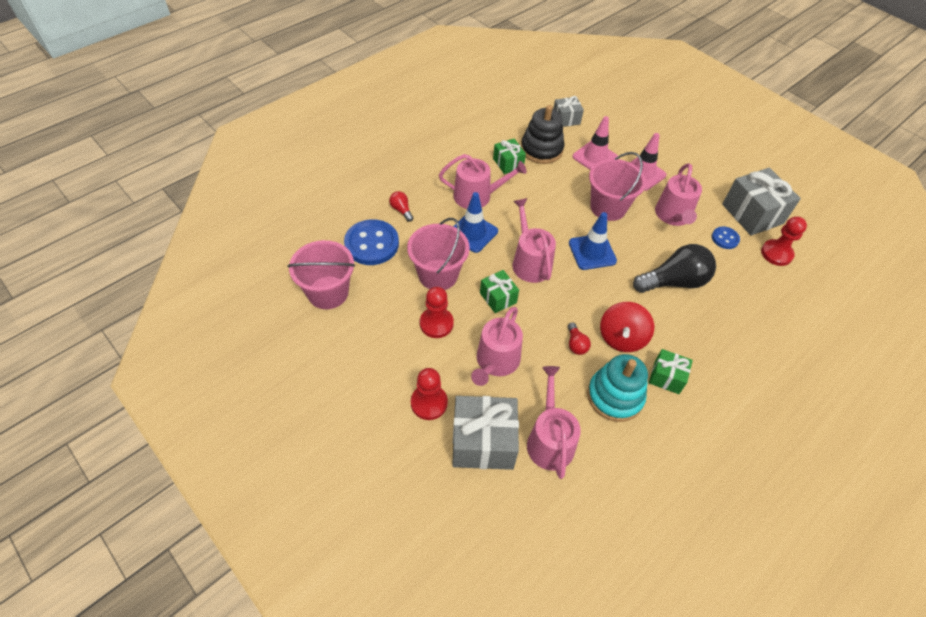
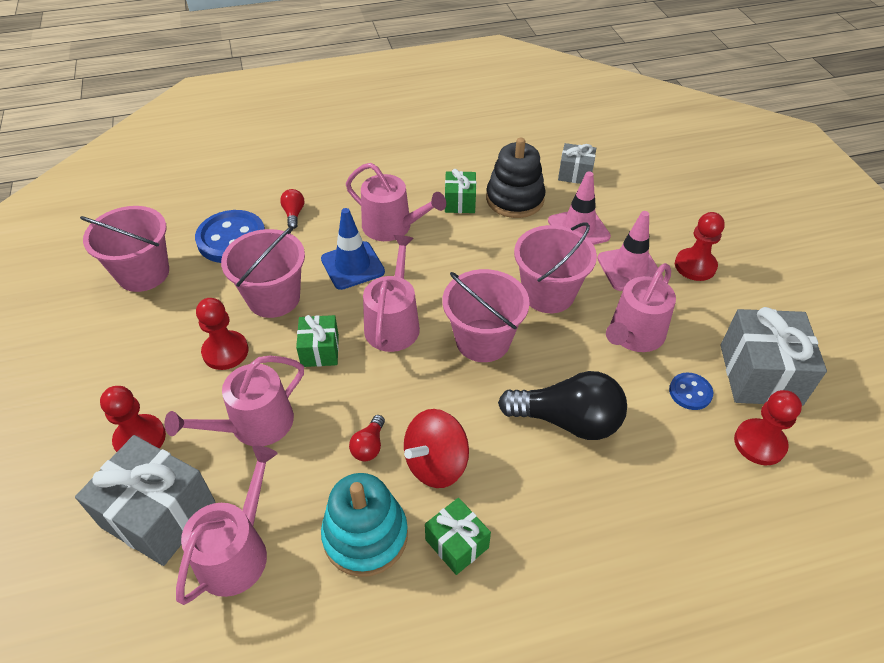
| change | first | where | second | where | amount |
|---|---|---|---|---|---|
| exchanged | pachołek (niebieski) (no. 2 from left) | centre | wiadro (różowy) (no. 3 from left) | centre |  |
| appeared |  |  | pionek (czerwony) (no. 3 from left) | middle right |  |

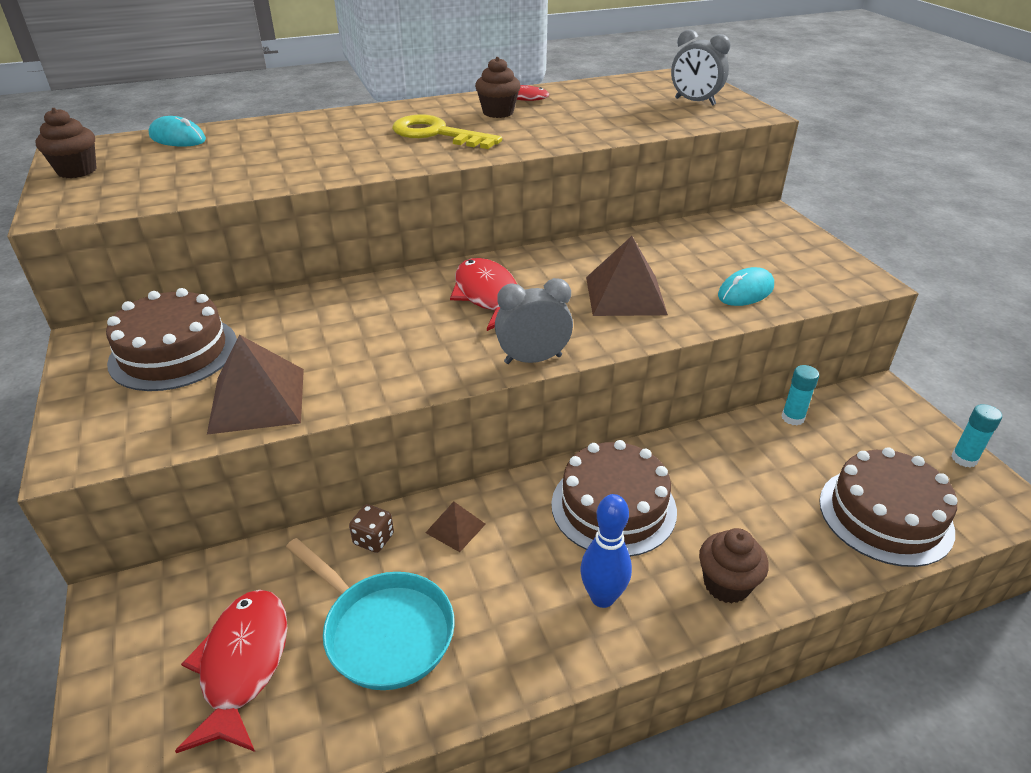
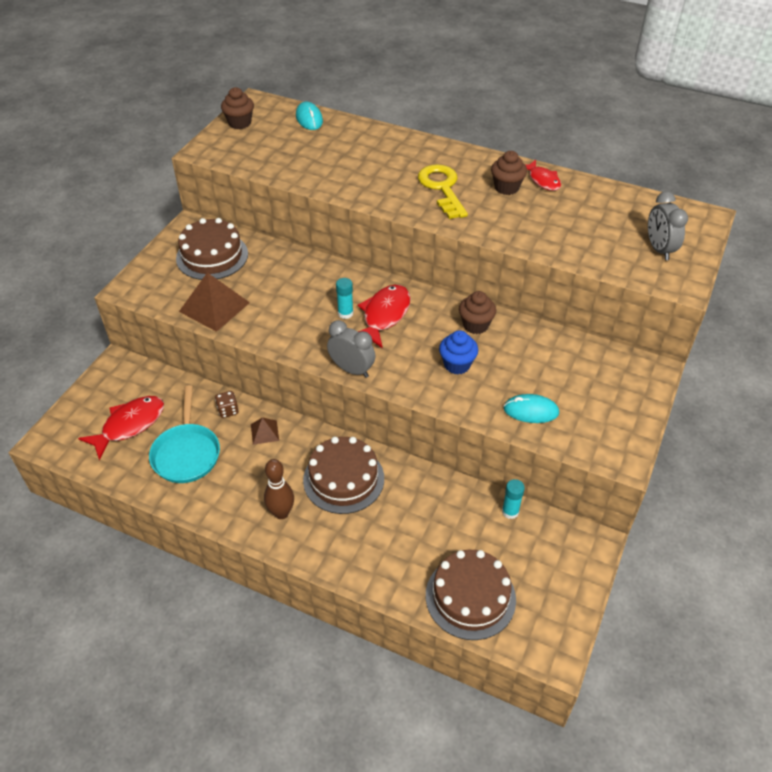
| change | first | where | second | where | amount |
|---|---|---|---|---|---|
| exchanged | piramida (brązowy) (no. 3 from left) | centre | muffinka (niebieski) | centre |  |
| relocated | klej w sztyfcie (turkusowy) (no. 2 from left in the first image) | middle right | klej w sztyfcie (turkusowy) (no. 1 from left) | centre |  |
| colour | kręgiel (niebieski) | bottom centre | kręgiel (brązowy) | centre |  |
| relocated | muffinka (brązowy) (no. 3 from left in the first image) | bottom right | muffinka (brązowy) (no. 2 from left) | centre |  |

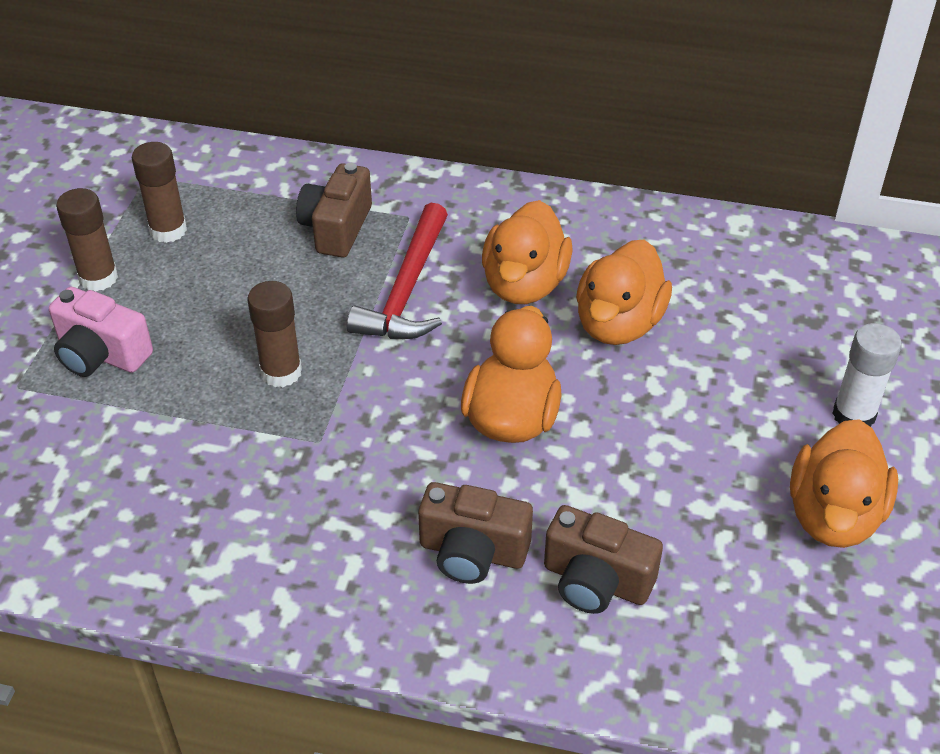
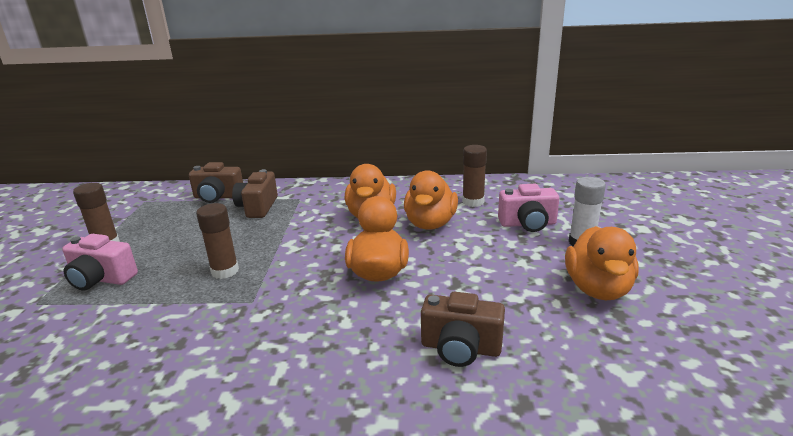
| change | first | where | second | where | amount |
|---|---|---|---|---|---|
| relocated | klej w sztyfcie (brązowy) (no. 2 from left in the first image) | top left | klej w sztyfcie (brązowy) (no. 3 from left) | centre |  |
| missing | młotek (czerwony) | centre |  |  |  |
| relocated | aparat fotograficzny (brązowy) (no. 2 from left in the first image) | bottom centre | aparat fotograficzny (brązowy) (no. 1 from left) | middle left |  |
| appeared |  |  | aparat fotograficzny (różowy) (no. 2 from left) | centre |  |

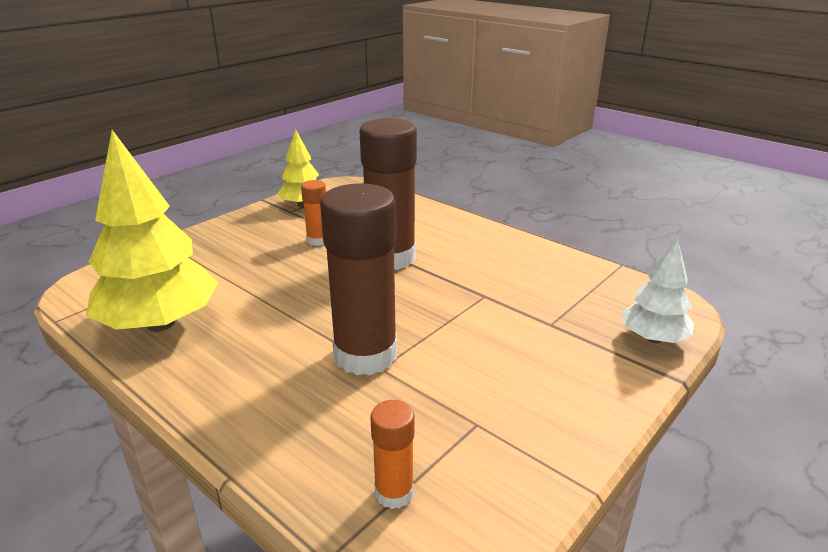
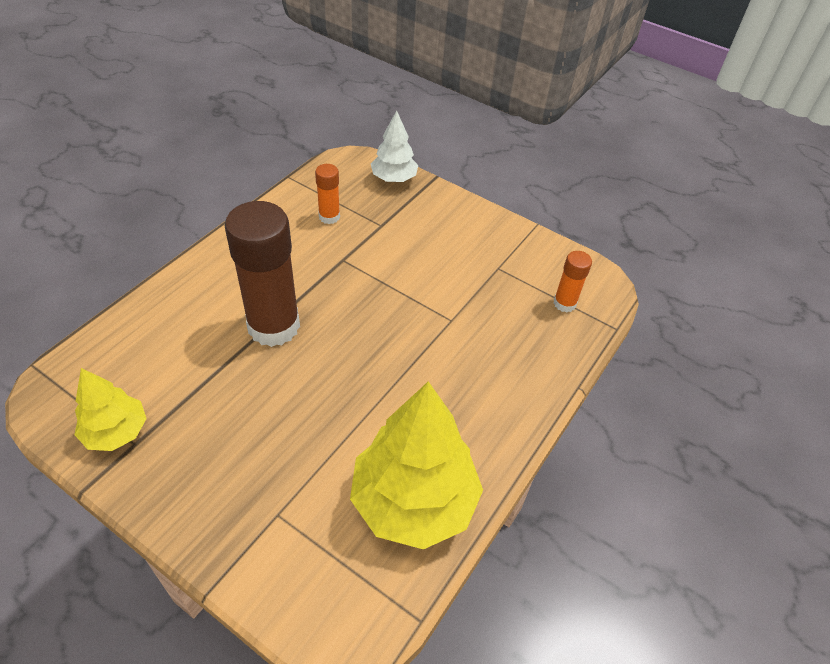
| change | first | where | second | where | amount |
|---|---|---|---|---|---|
| relocated | klej w sztyfcie (pomarańczowy) (no. 1 from left) | centre |  | top centre |  |
| missing | klej w sztyfcie (brązowy) (no. 1 from left) | centre |  |  |  |

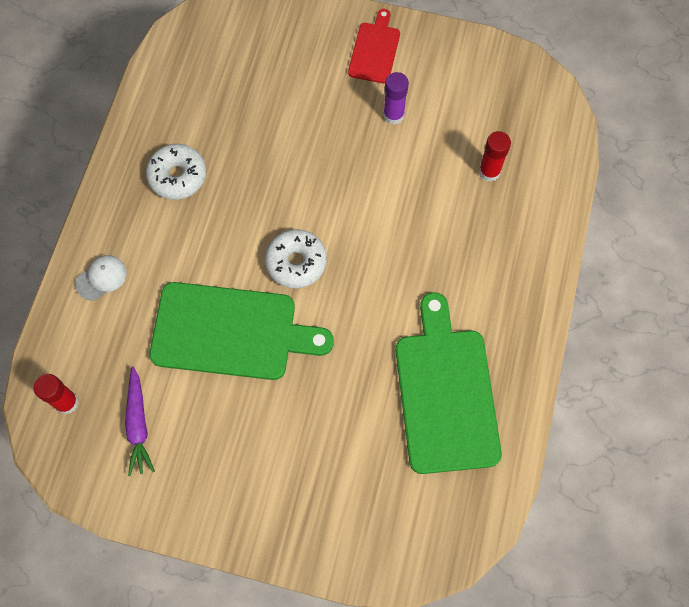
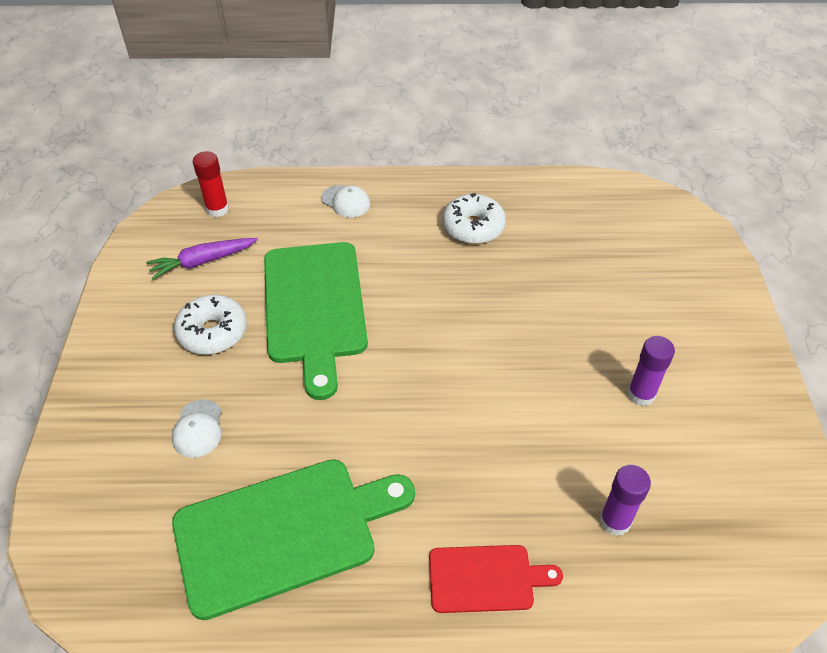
| change | first | where | second | where | amount |
|---|---|---|---|---|---|
| relocated | deska do krojenia (czerwony) | top centre |  | bottom centre |  |
| colour | klej w sztyfcie (czerwony) (no. 2 from left) | top right | klej w sztyfcie (fioletowy) (no. 1 from left) | bottom right |  |
| relocated | donut (biały) (no. 2 from left in the first image) | centre | donut (biały) (no. 1 from left) | middle left |  |
| appeared |  |  | czapka (biały) (no. 1 from left) | middle left |  |

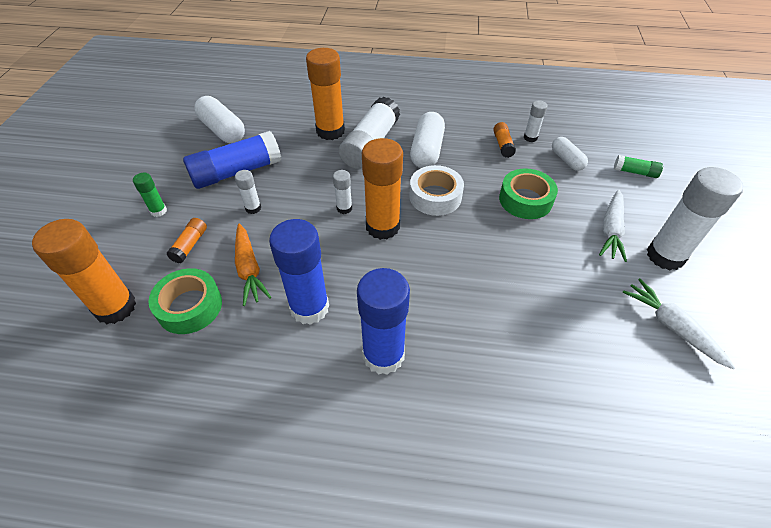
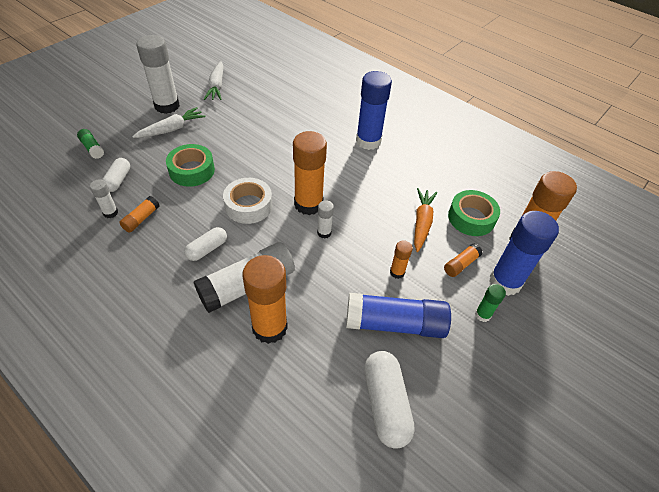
| change | first | where | second | where | amount |
|---|---|---|---|---|---|
| size | kapsułka (biały) (no. 2 from left) | top centre |  | middle left | x0.61 |
| colour | klej w sztyfcie (biały) (no. 1 from left) | middle left | klej w sztyfcie (pomarańczowy) (no. 4 from left) | centre |  |
| relocated | klej w sztyfcie (niebieski) (no. 2 from left in the first image) | centre | klej w sztyfcie (niebieski) (no. 3 from left) | middle right |  |

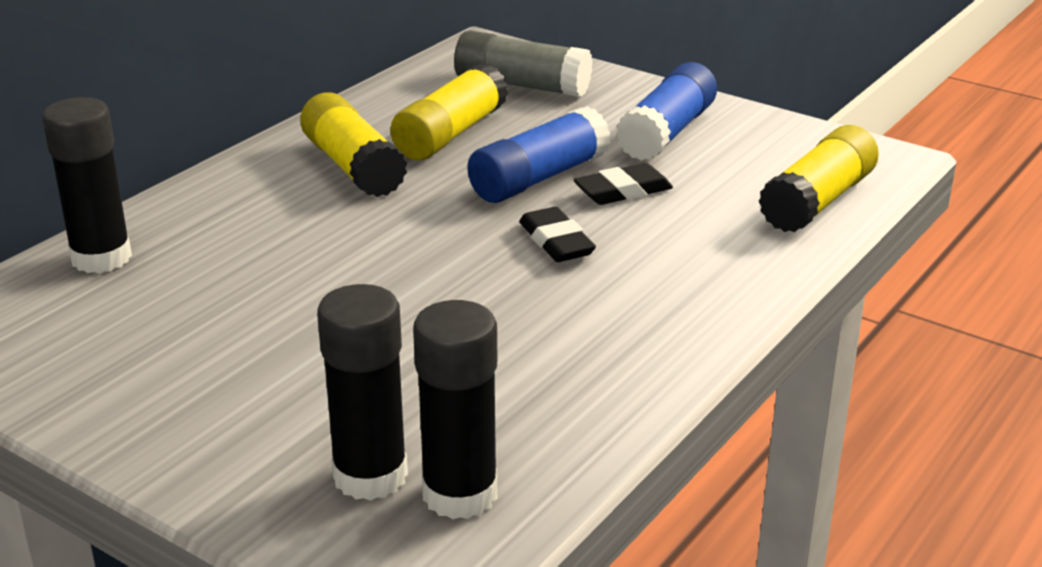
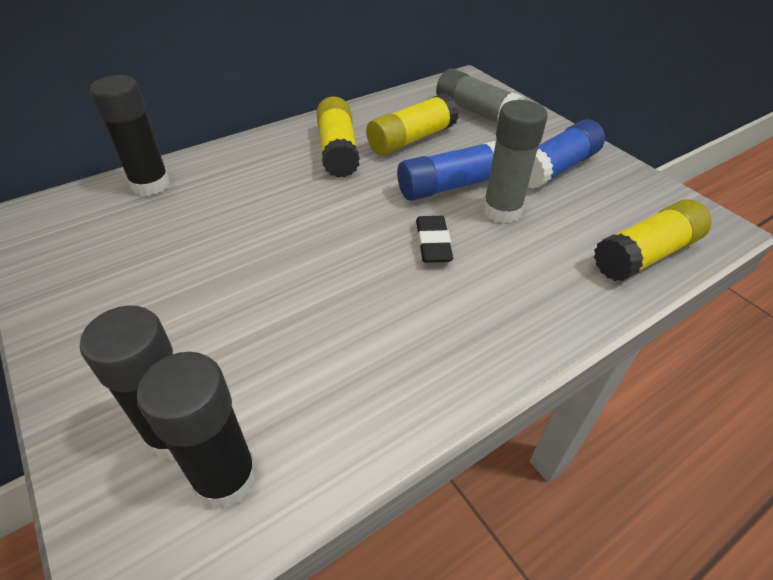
| change | first | where | second | where | amount |
|---|---|---|---|---|---|
| exchanged | gumka do mazania (czarny) (no. 2 from left) | top centre | klej w sztyfcie (szary) (no. 2 from left) | top centre |  |

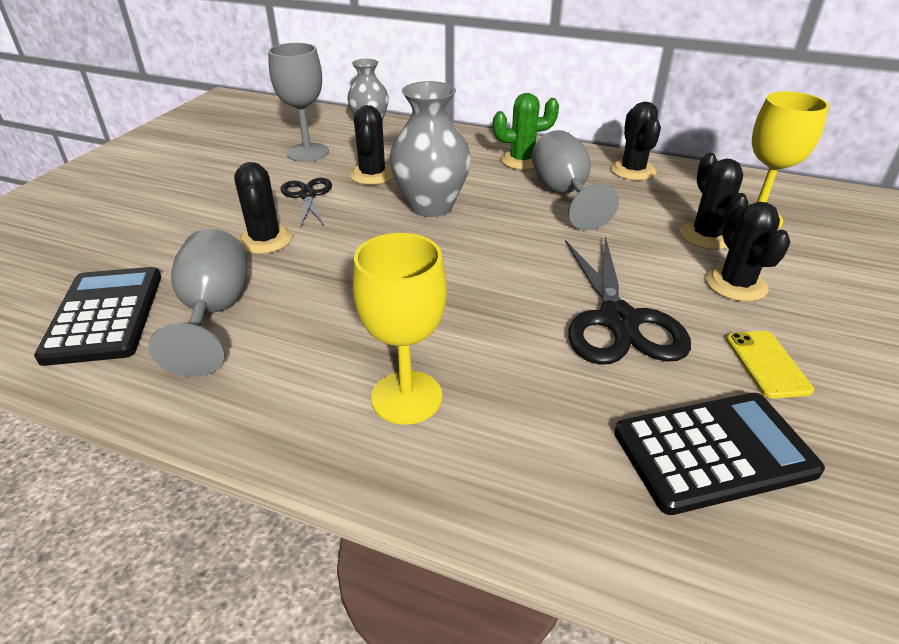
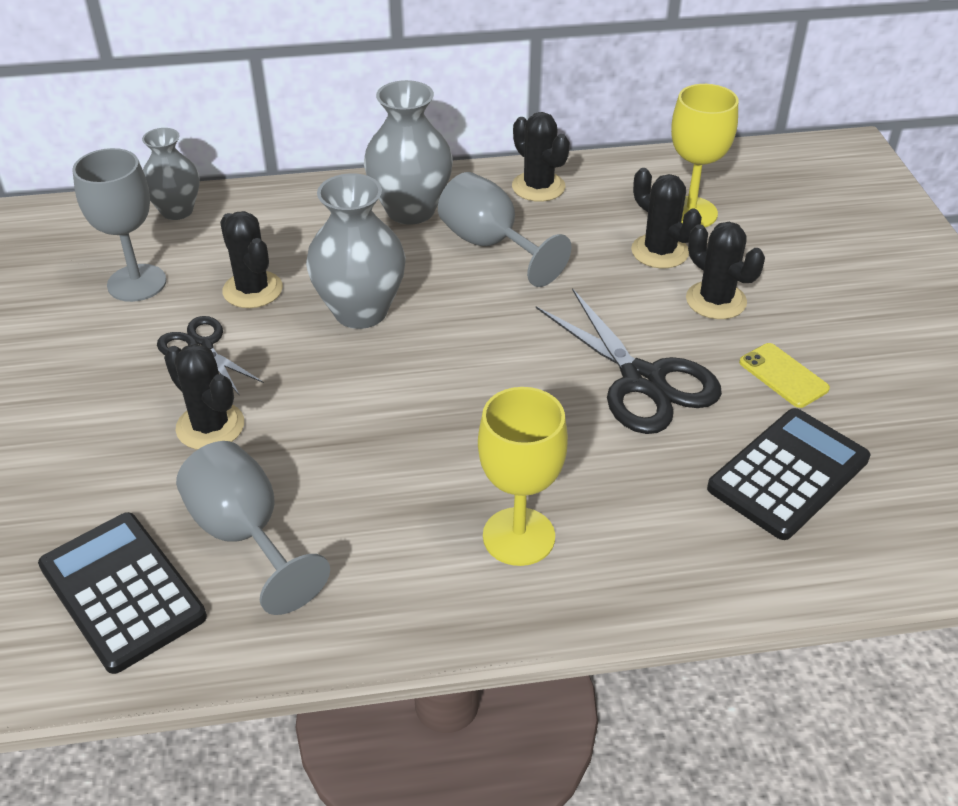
| change | first | where | second | where | amount |
|---|---|---|---|---|---|
| exchanged | kaktus (zielony) | top centre | wazon (szary) (no. 3 from left) | top centre |  |

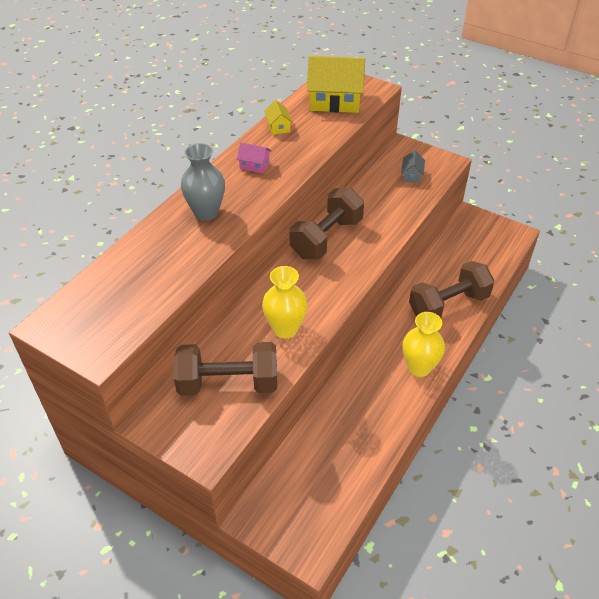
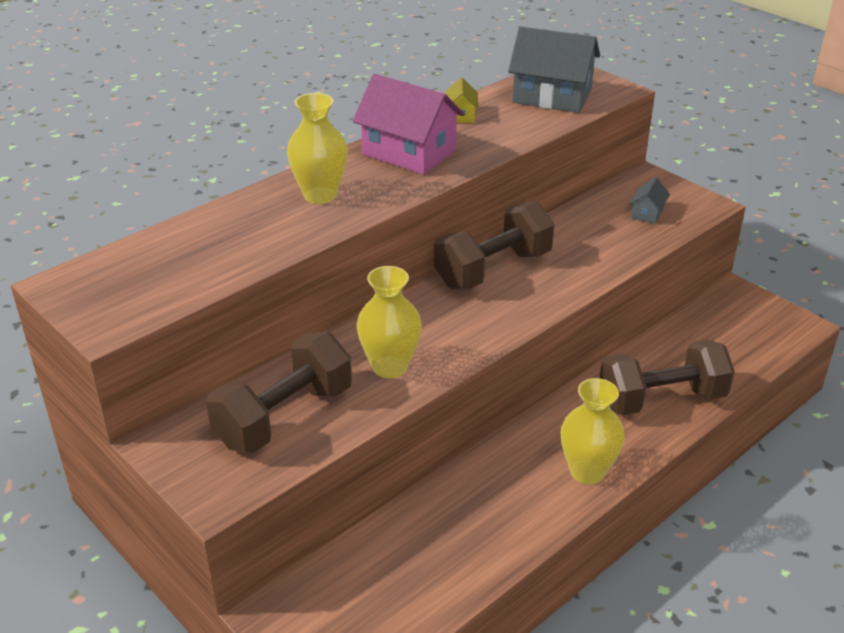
| change | first | where | second | where | amount |
|---|---|---|---|---|---|
| colour | domek (żółty) (no. 2 from left) | top centre | domek (szary) (no. 1 from left) | top centre |  |
| size | domek (różowy) | top centre |  | top centre | x2.16 |
| colour | wazon (szary) | top centre | wazon (żółty) (no. 1 from left) | top centre |  |
| spun | hantel (brązowy) (no. 1 from left) | centre |  | middle left | 60 degrees counterclockwise |

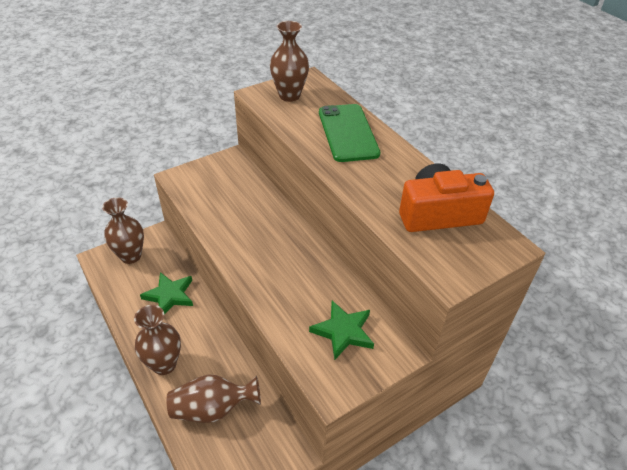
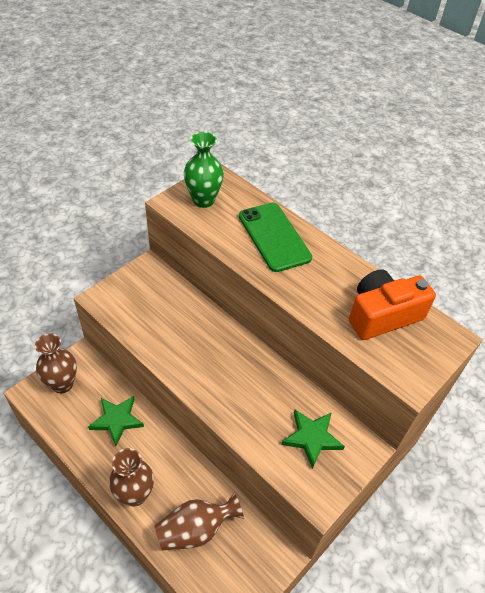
| change | first | where | second | where | amount |
|---|---|---|---|---|---|
| colour | wazon (brązowy) (no. 4 from left) | top centre | wazon (zielony) | top centre |  |

